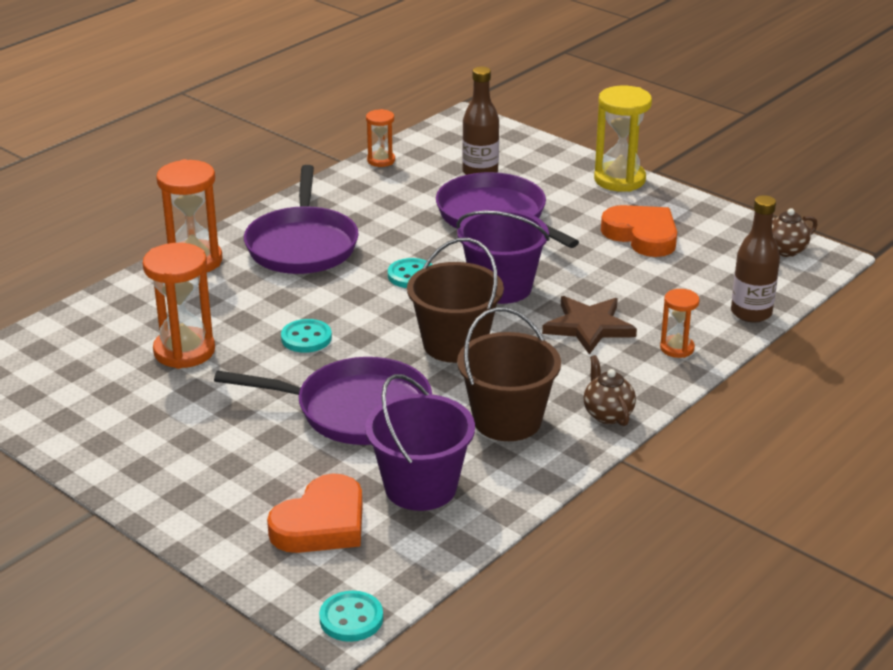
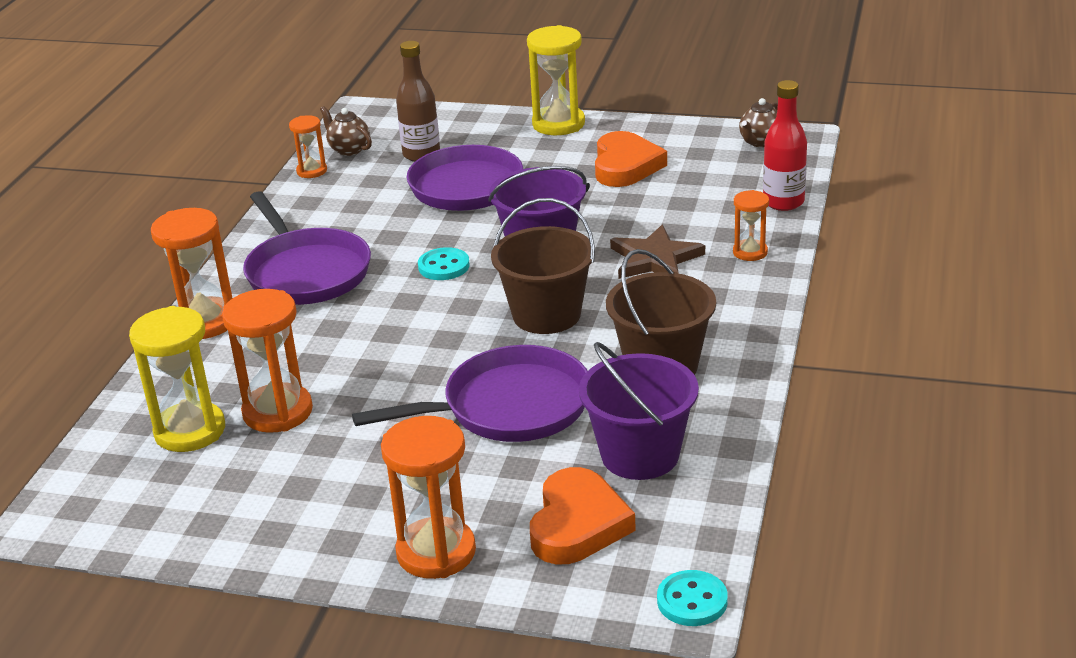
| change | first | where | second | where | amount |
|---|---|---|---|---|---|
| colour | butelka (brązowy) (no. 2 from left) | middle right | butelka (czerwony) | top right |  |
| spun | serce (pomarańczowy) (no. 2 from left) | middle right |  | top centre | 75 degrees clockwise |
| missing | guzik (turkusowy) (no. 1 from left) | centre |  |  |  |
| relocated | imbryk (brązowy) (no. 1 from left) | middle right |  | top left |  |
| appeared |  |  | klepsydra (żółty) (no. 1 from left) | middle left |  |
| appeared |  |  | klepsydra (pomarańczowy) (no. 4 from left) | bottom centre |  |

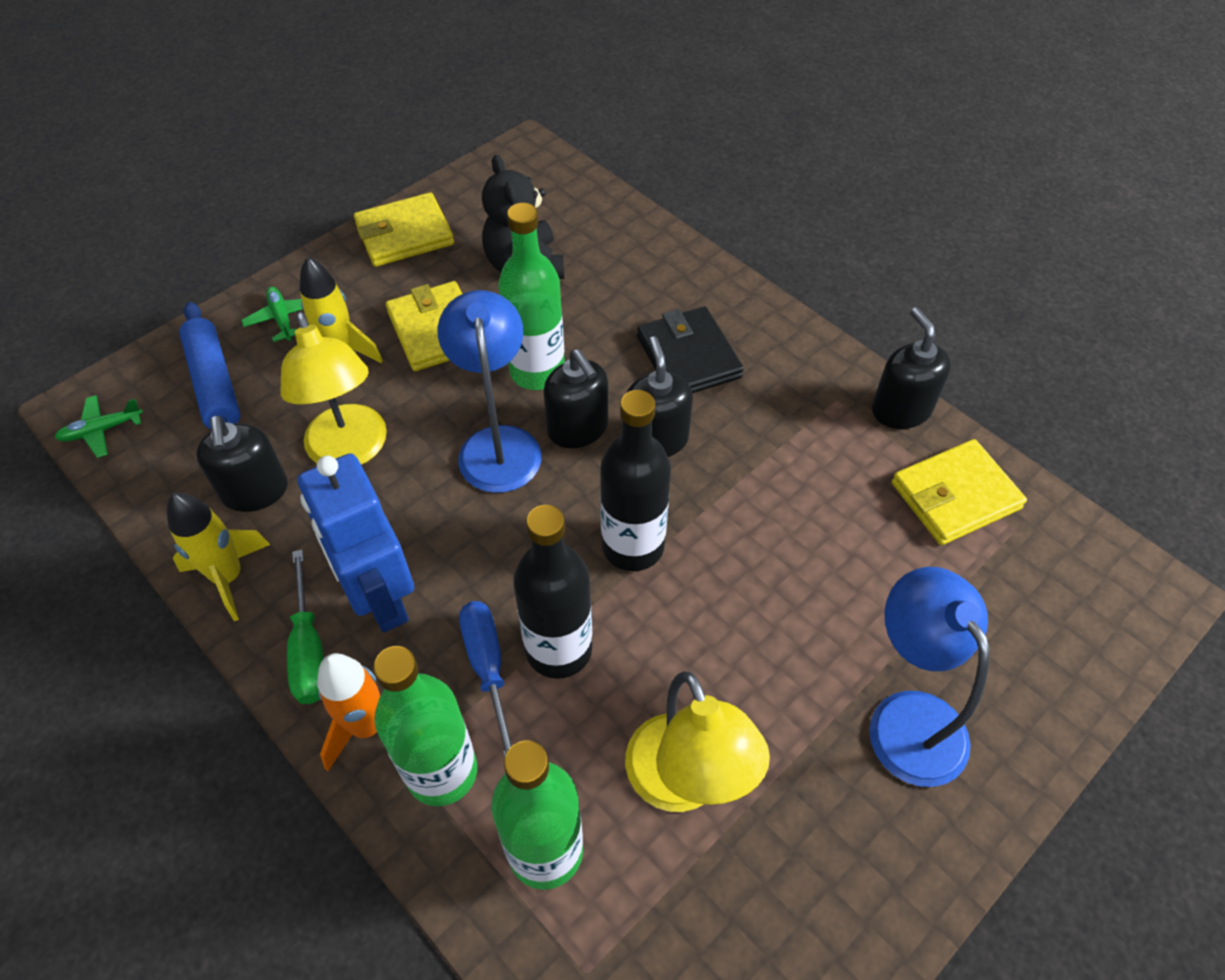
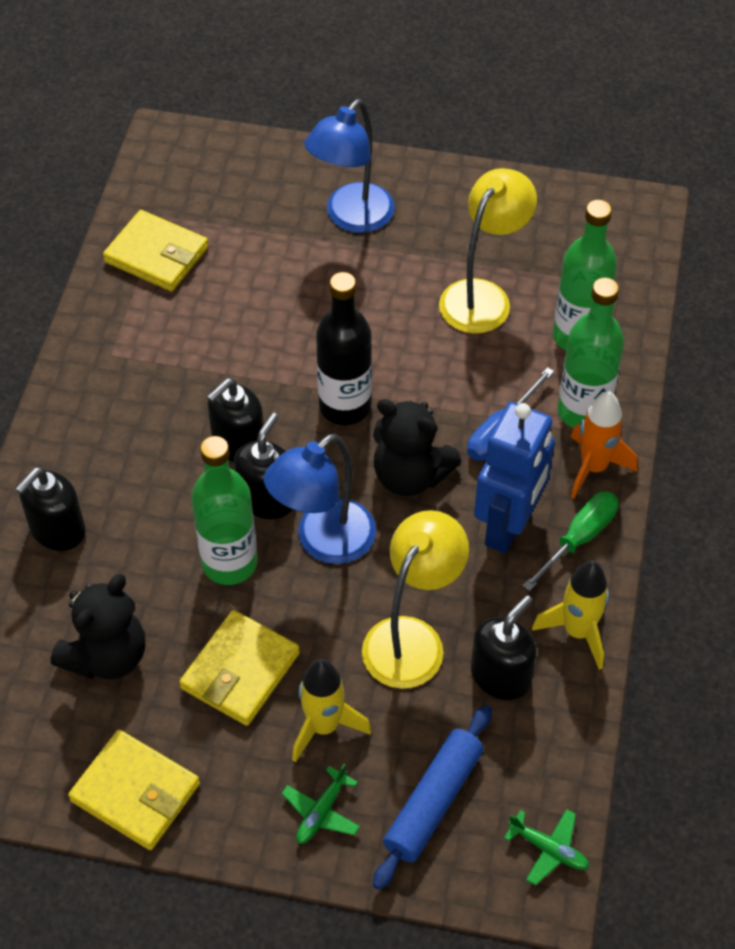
| change | first | where | second | where | amount |
|---|---|---|---|---|---|
| missing | portfel (czarny) | centre |  |  |  |
| relocated | dozownik mydła (czarny) (no. 4 from left in the first image) | middle right | dozownik mydła (czarny) (no. 1 from left) | middle left |  |
| missing | butelka (czarny) (no. 1 from left) | centre |  |  |  |
| appeared |  |  | miś (czarny) (no. 2 from left) | centre |  |

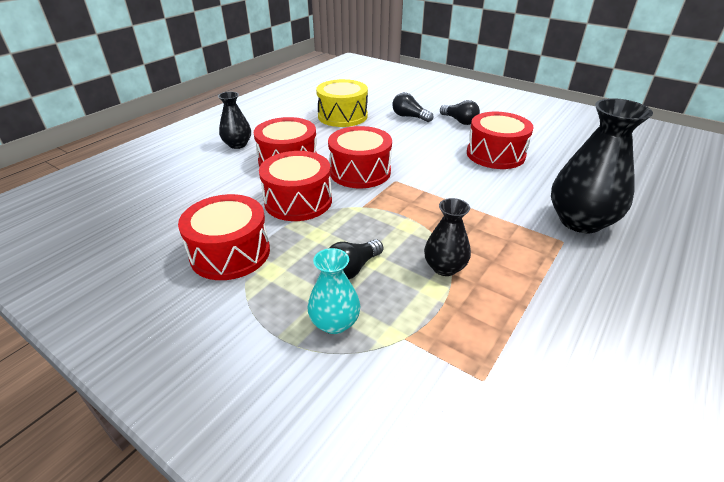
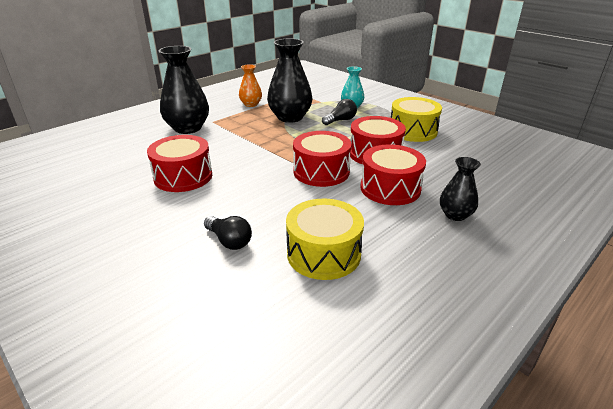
| change | first | where | second | where | amount |
|---|---|---|---|---|---|
| missing | żarówka (czarny) (no. 3 from left) | top centre |  |  |  |
| colour | bęben (czerwony) (no. 1 from left) | middle left | bęben (żółty) (no. 2 from left) | top right |  |
| size | wazon (czarny) (no. 2 from left) | centre |  | top centre | x1.80 |
| appeared |  |  | wazon (pomarańczowy) | top centre |  |

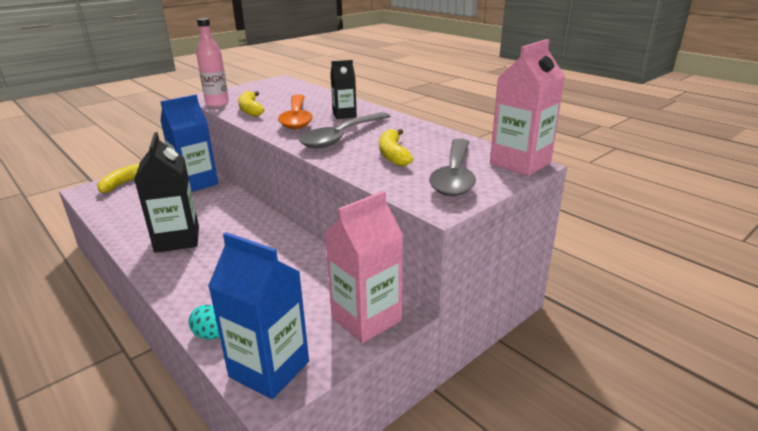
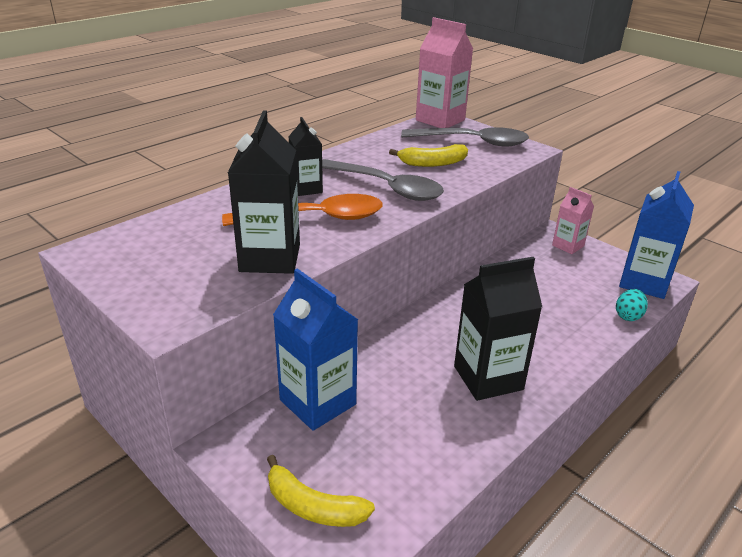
| change | first | where | second | where | amount |
|---|---|---|---|---|---|
| missing | butelka (różowy) | top left |  |  |  |
| exchanged | banan (żółty) (no. 2 from left) | top left | karton mleka (czarny) (no. 1 from left) | centre |  |
| size | karton mleka (różowy) (no. 1 from left in the first image) | centre | karton mleka (różowy) (no. 2 from left) | middle right | x0.59 |

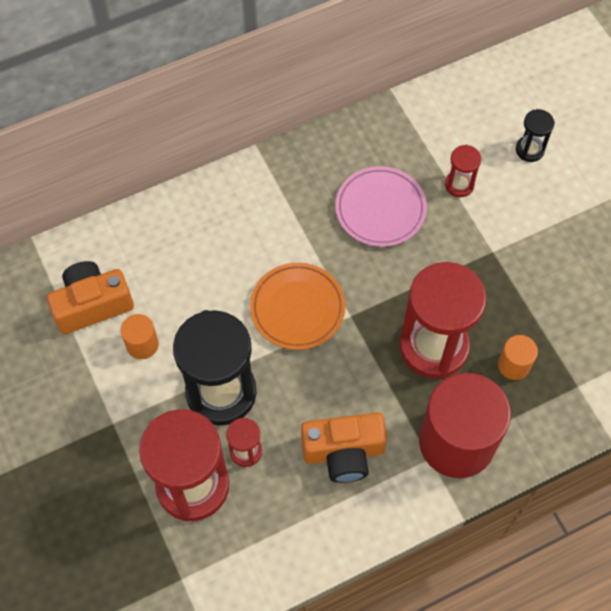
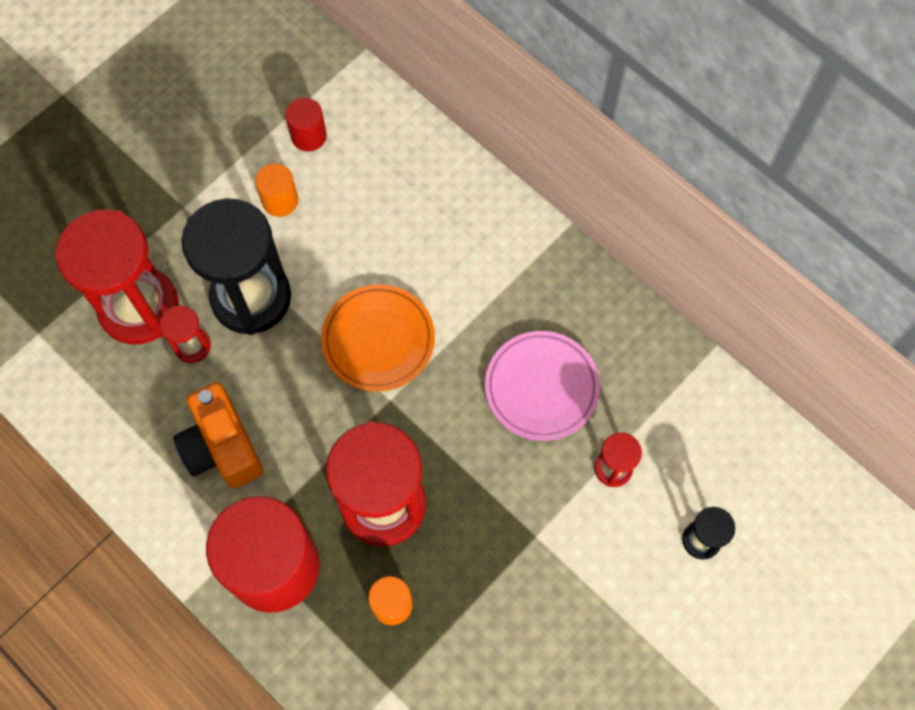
| change | first | where | second | where | amount |
|---|---|---|---|---|---|
| exchanged | aparat fotograficzny (pomarańczowy) (no. 1 from left) | middle left | walec (czerwony) (no. 2 from left) | top centre |  |

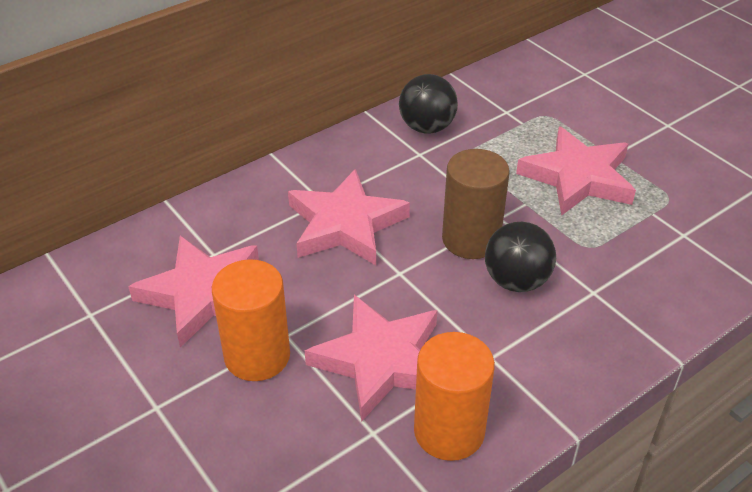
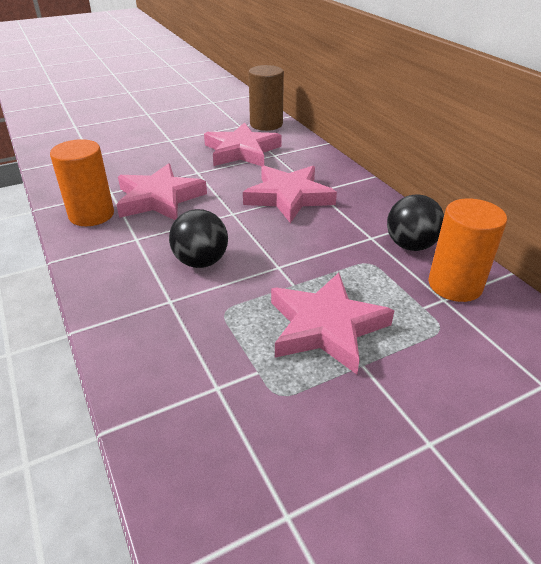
| change | first | where | second | where | amount |
|---|---|---|---|---|---|
| relocated | walec (brązowy) | centre |  | top centre |  |
| relocated | walec (pomarańczowy) (no. 1 from left in the first image) | centre | walec (pomarańczowy) (no. 2 from left) | middle right |  |

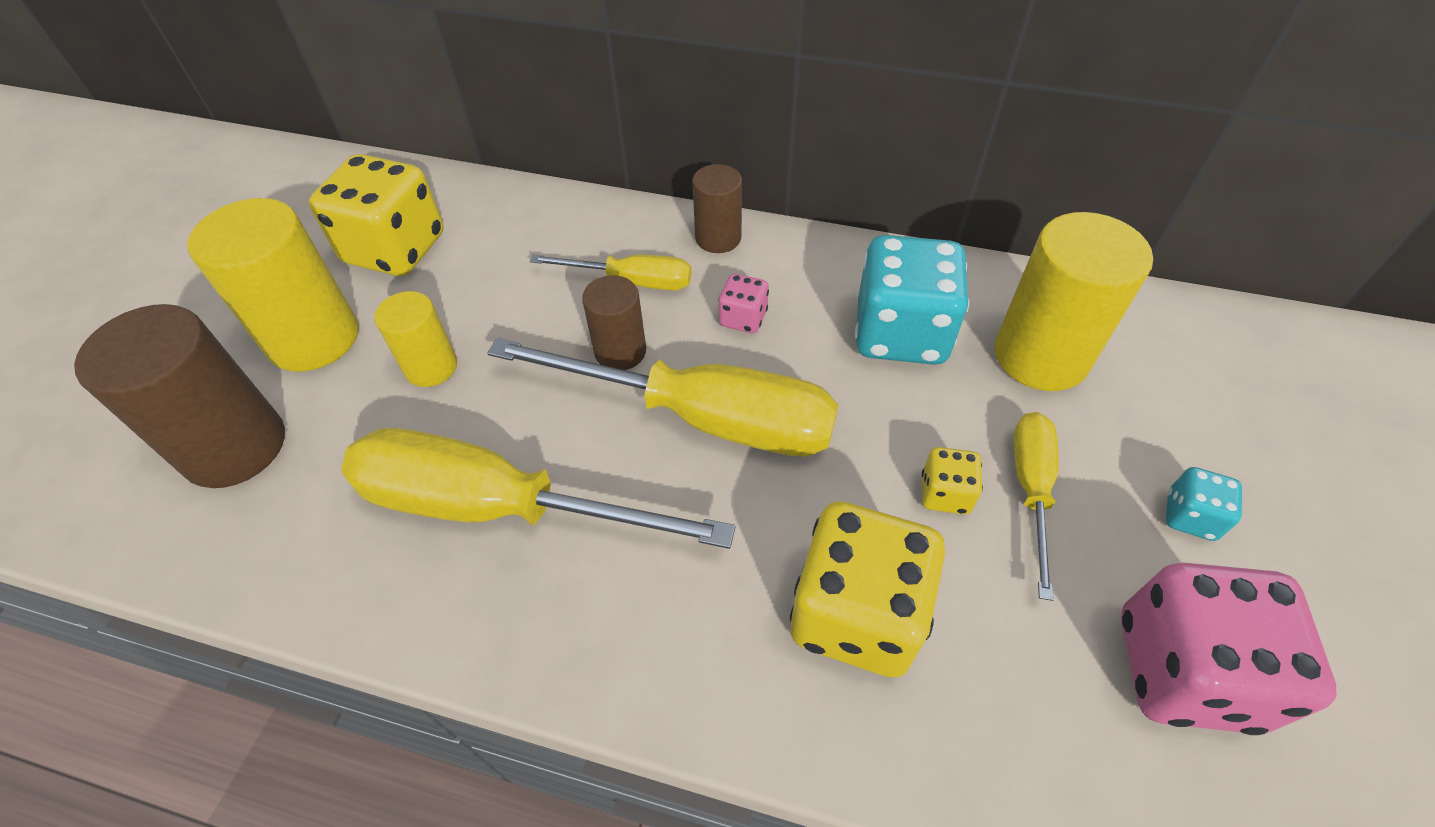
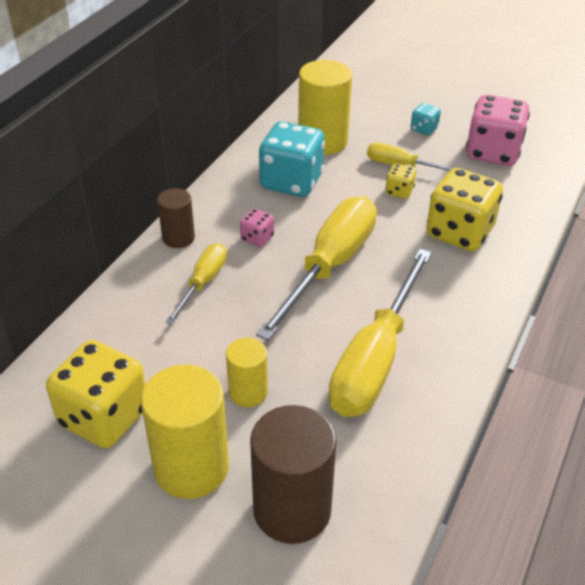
| change | first | where | second | where | amount |
|---|---|---|---|---|---|
| missing | walec (brązowy) (no. 2 from left) | centre |  |  |  |

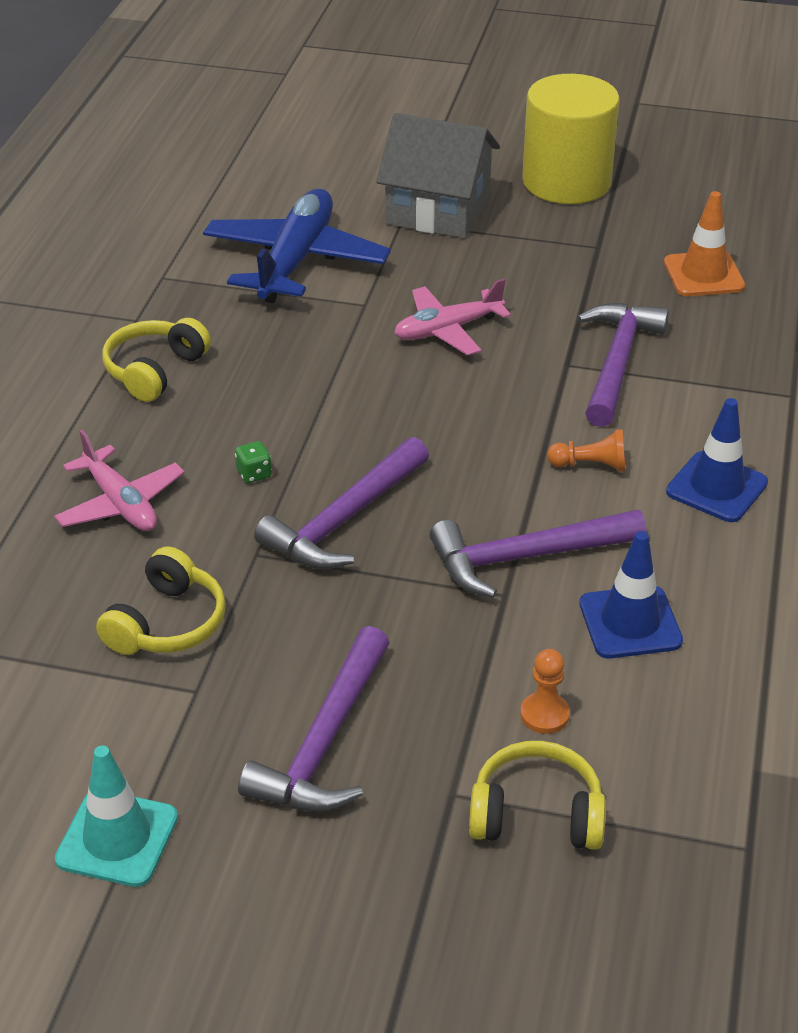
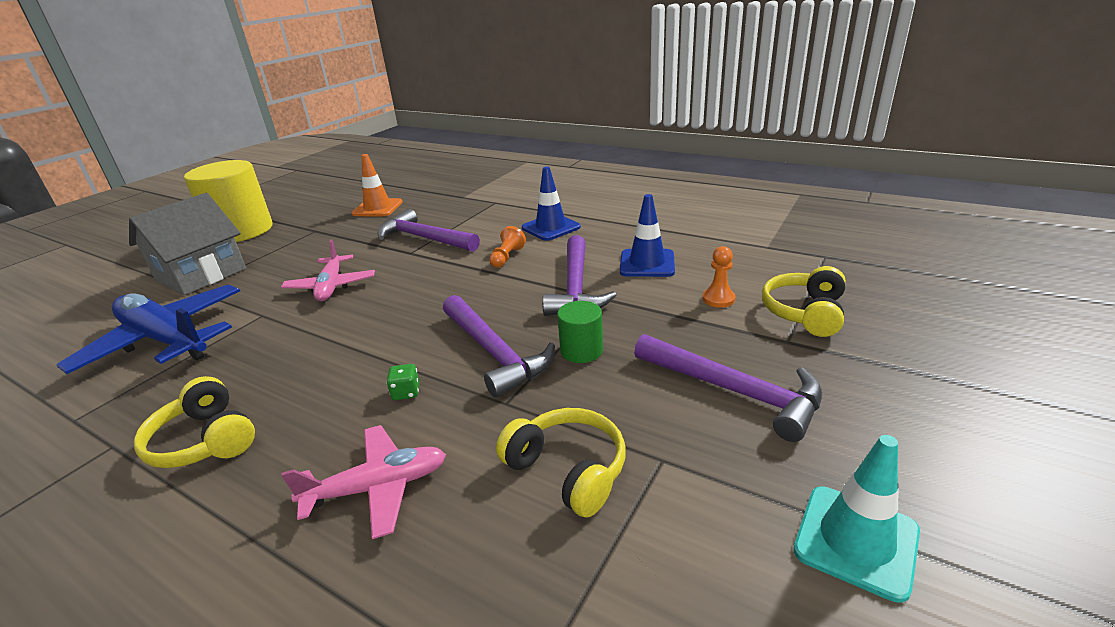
| change | first | where | second | where | amount |
|---|---|---|---|---|---|
| appeared |  |  | walec (zielony) | centre |  |

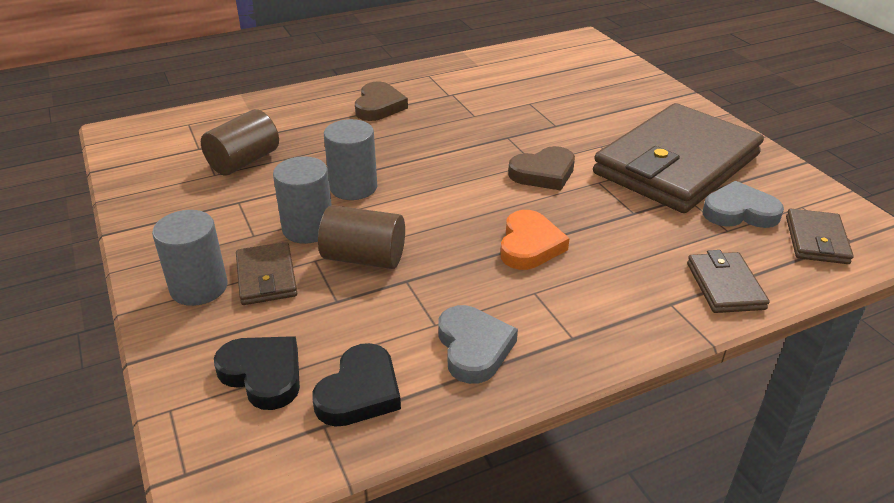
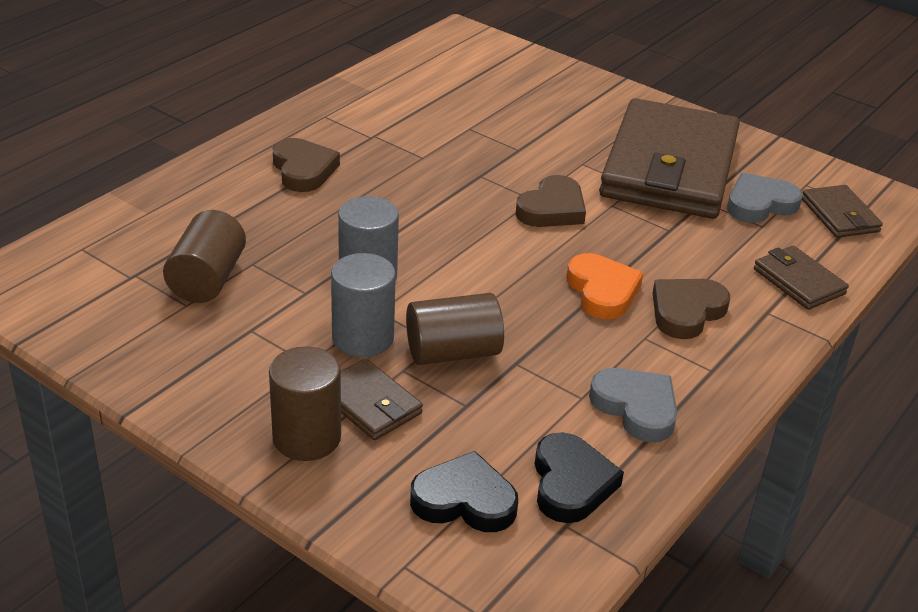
| change | first | where | second | where | amount |
|---|---|---|---|---|---|
| colour | walec (szary) (no. 1 from left) | middle left | walec (brązowy) (no. 2 from left) | middle left |  |
| appeared |  |  | serce (brązowy) (no. 3 from left) | middle right |  |

